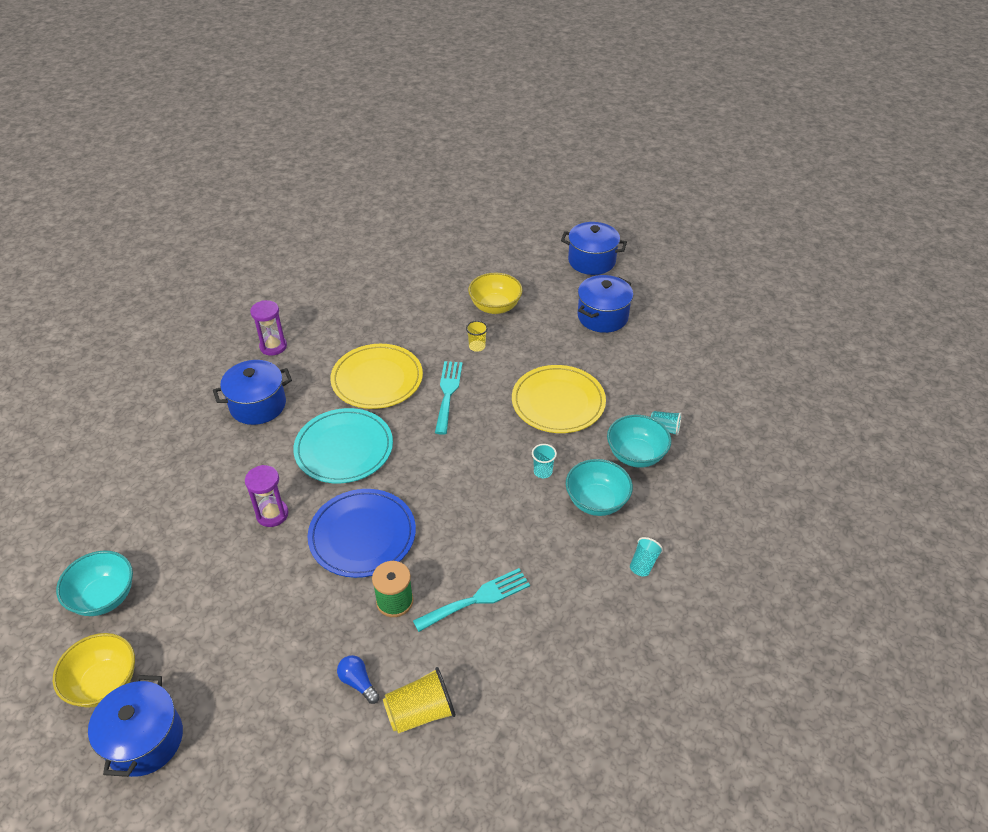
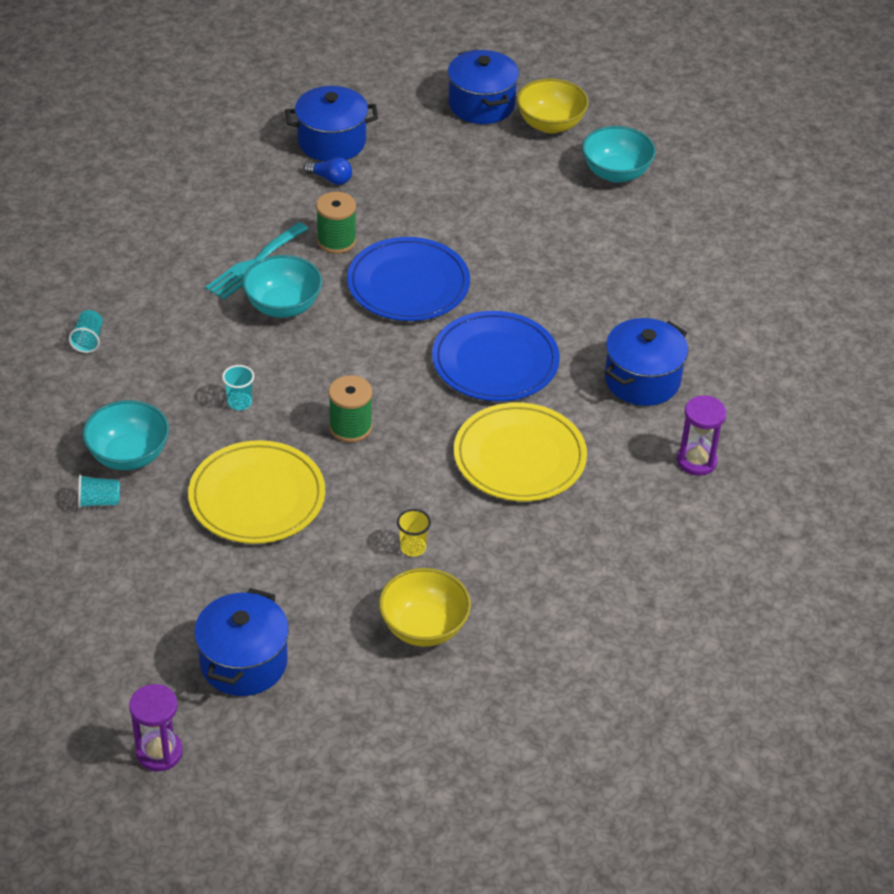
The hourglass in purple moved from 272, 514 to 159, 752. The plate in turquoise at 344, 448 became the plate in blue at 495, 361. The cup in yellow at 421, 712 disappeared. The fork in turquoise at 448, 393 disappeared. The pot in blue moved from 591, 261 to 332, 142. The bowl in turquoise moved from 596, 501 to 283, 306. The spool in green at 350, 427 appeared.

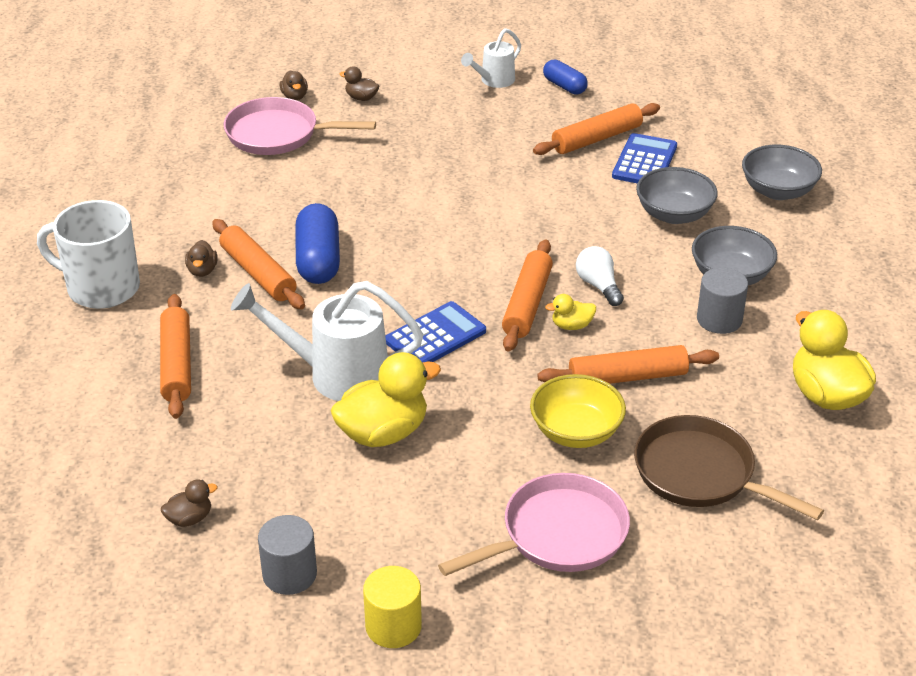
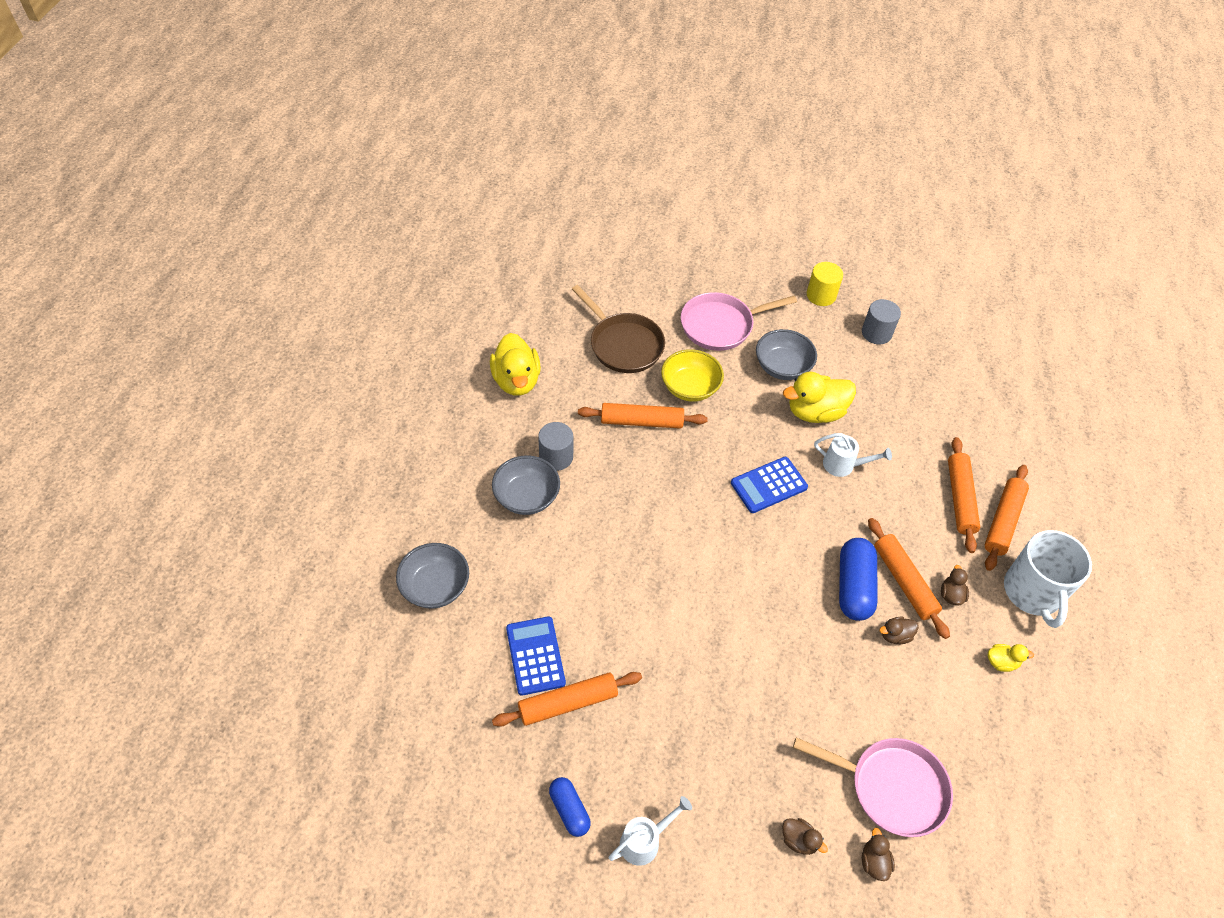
The mug in white at 101, 288 turned 60 degrees clockwise. The duck in brown moved from 189, 518 to 895, 635. The watering can in white at 337, 374 changed to 0.56 times the size. The rolling pin in orange moved from 527, 304 to 1003, 521. The duck in yellow moved from 571, 325 to 1001, 662. The light bulb in white at 598, 285 disappeared. The calculator in blue at 644, 161 turned 135 degrees clockwise. The bowl in grey moved from 674, 214 to 782, 367.

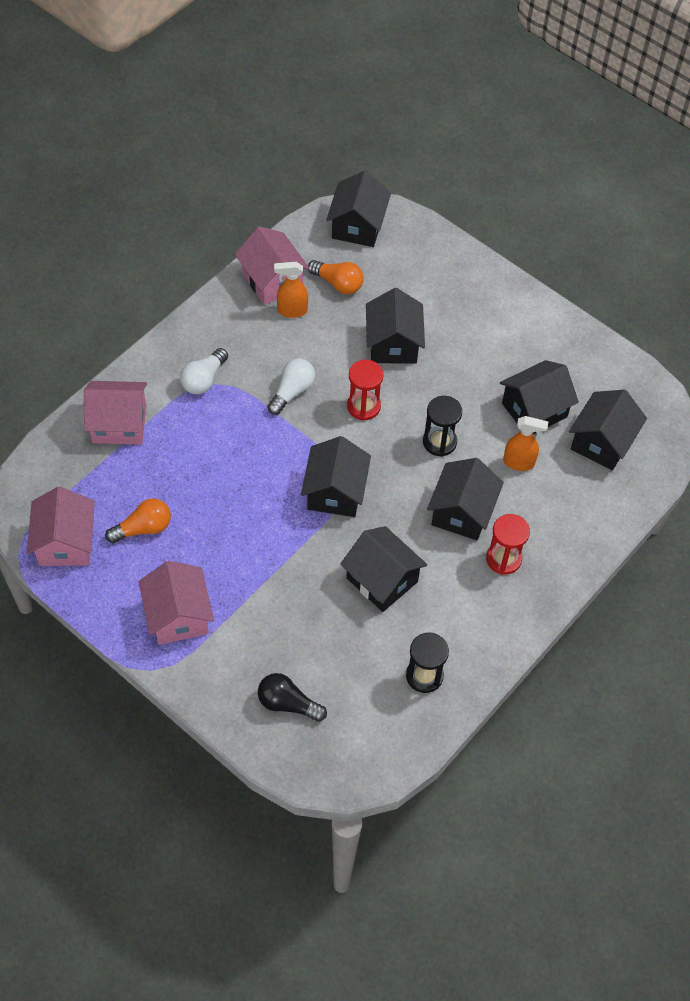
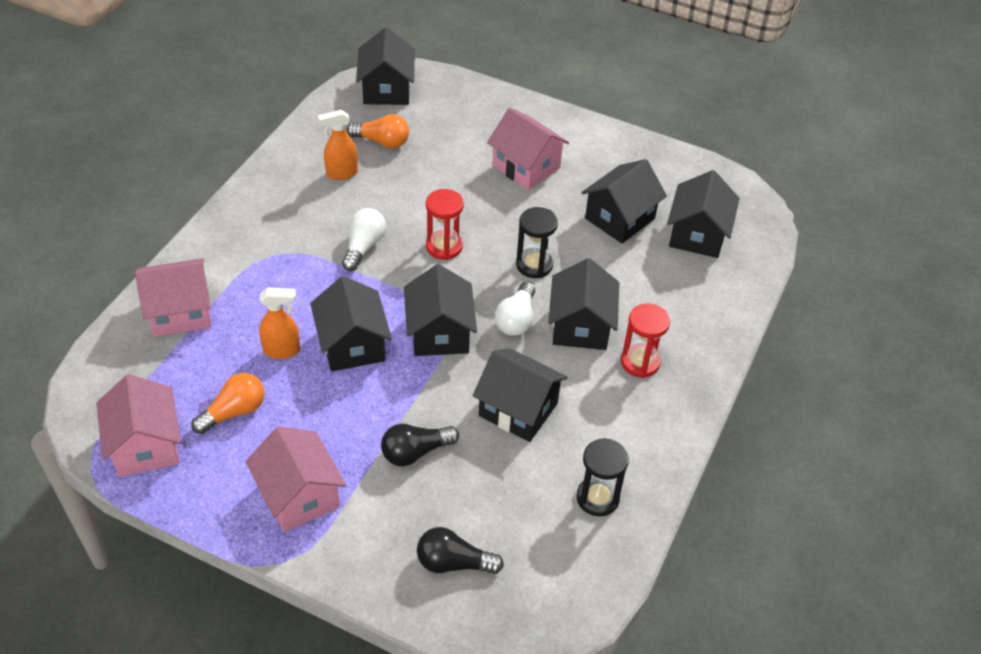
The light bulb in white moved from 204, 379 to 516, 319. The house in pink moved from 272, 280 to 526, 167. The house in black moved from 393, 344 to 352, 344. The spray bottle in orange moved from 519, 463 to 282, 351. The light bulb in black at 415, 452 appeared.

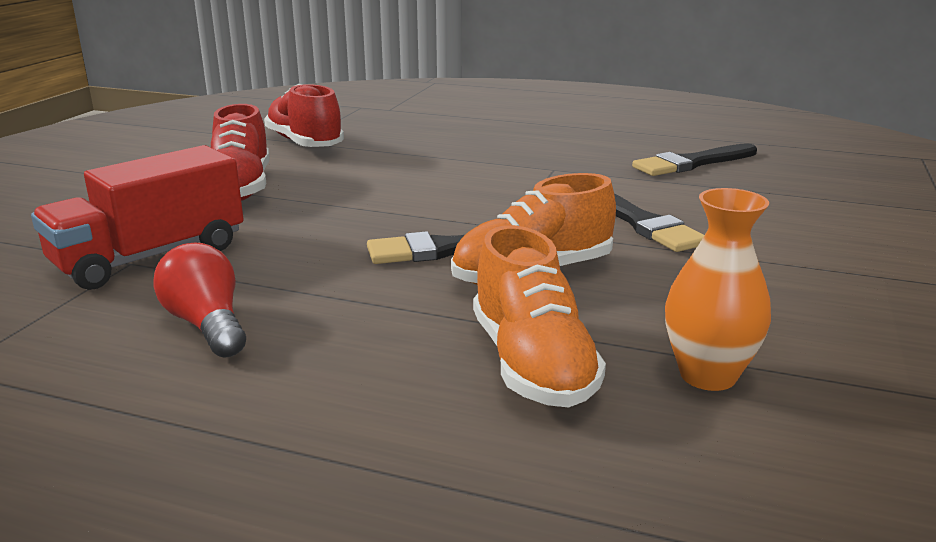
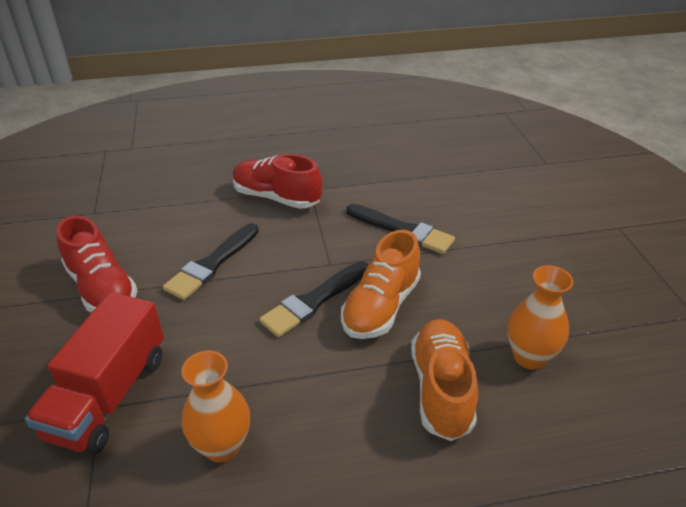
The light bulb in red at 207, 325 was replaced by the vase in orange at 222, 446. The shoe in red moved from 305, 143 to 276, 197. The shoe in orange at 532, 364 turned 135 degrees counterclockwise. The brush in black moved from 692, 163 to 212, 264.

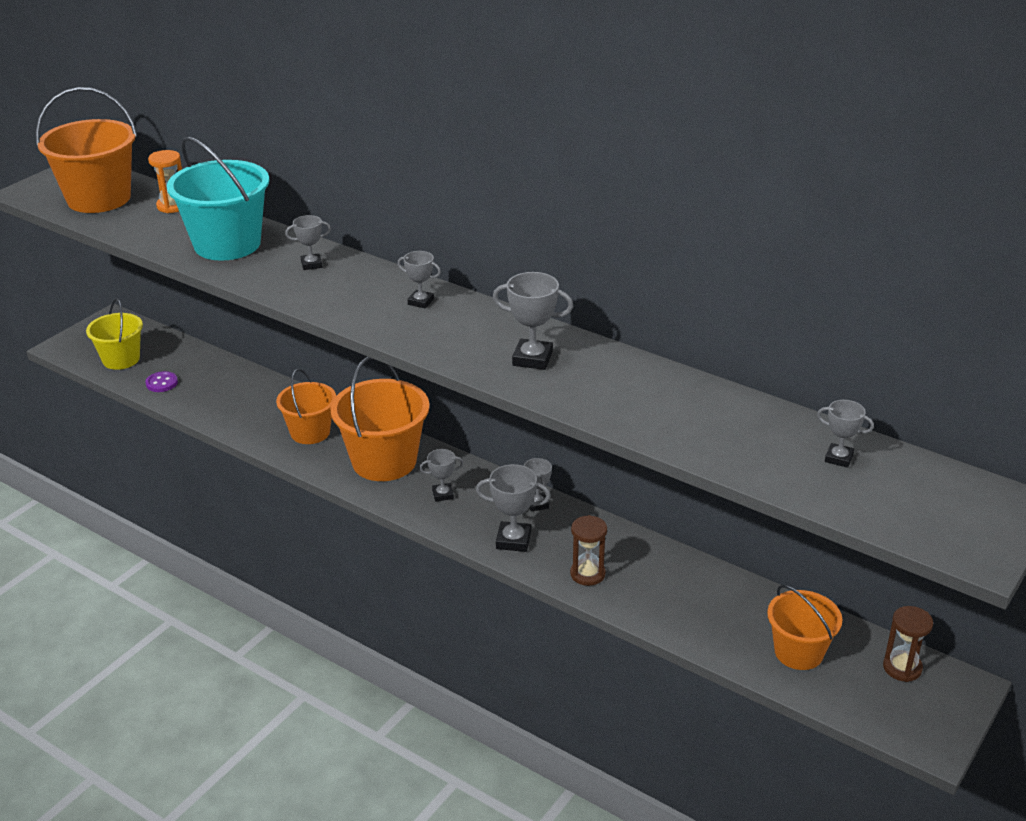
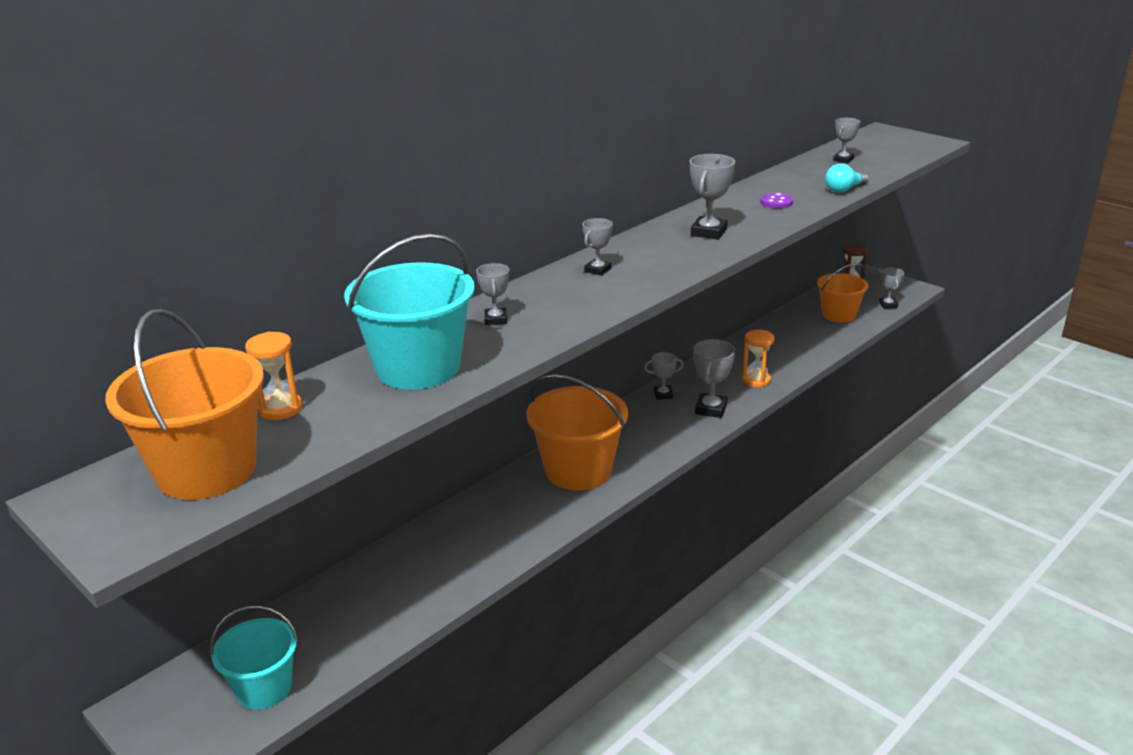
The bucket in yellow at 121, 359 became the bucket in turquoise at 264, 688. The button in purple moved from 161, 383 to 776, 202. The bucket in orange at 310, 432 disappeared. The trophy in grey moved from 443, 494 to 888, 305. The hourglass in brown at 587, 574 became the hourglass in orange at 756, 380. The light bulb in turquoise at 844, 190 appeared.

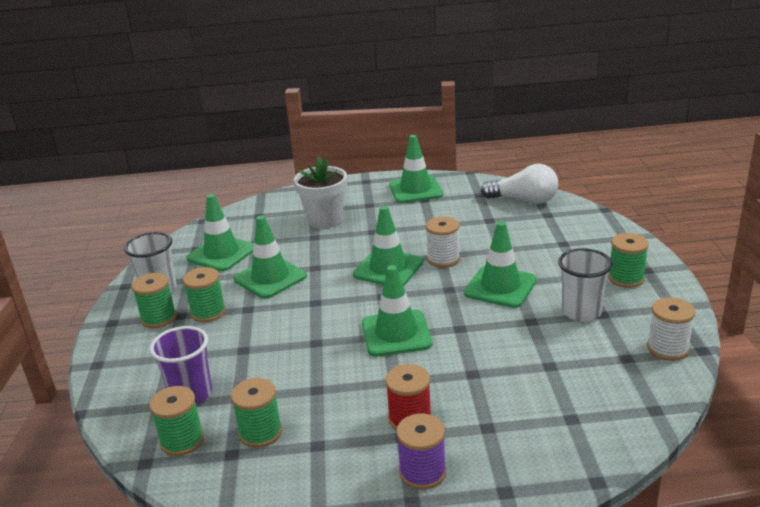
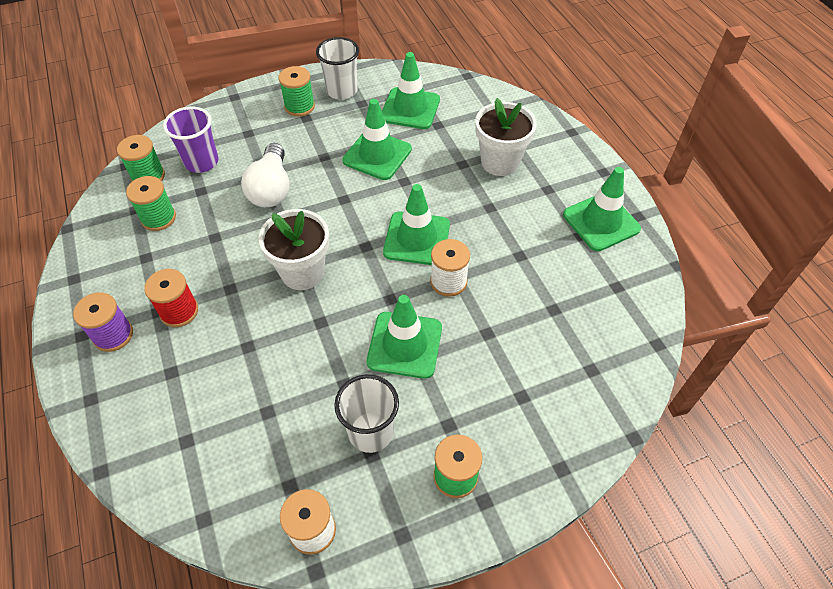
The spool in green at 208, 312 disappeared. The traffic cone in green at 396, 334 was replaced by the flower pot in white at 302, 272. The light bulb in white moved from 524, 200 to 271, 189.

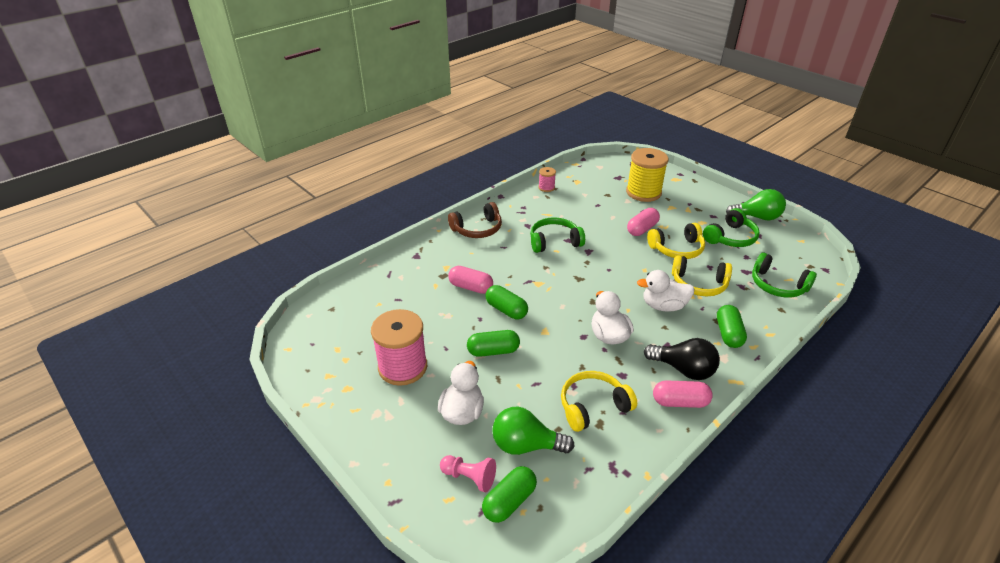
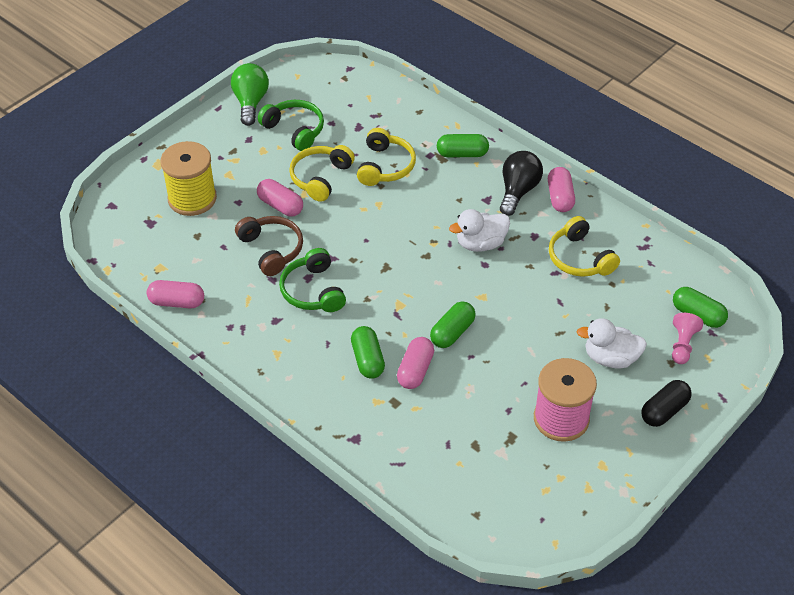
The headphones in brown moved from 477, 229 to 271, 250. The capsule in green moved from 493, 351 to 368, 360. The light bulb in green at 526, 445 disappeared. The spool in pink at 546, 187 was replaced by the capsule in pink at 177, 302. The duck in white at 663, 306 disappeared. The headphones in yellow at 677, 249 turned 135 degrees counterclockwise. The headphones in green at 777, 285 disappeared. The capsule in black at 664, 411 appeared.

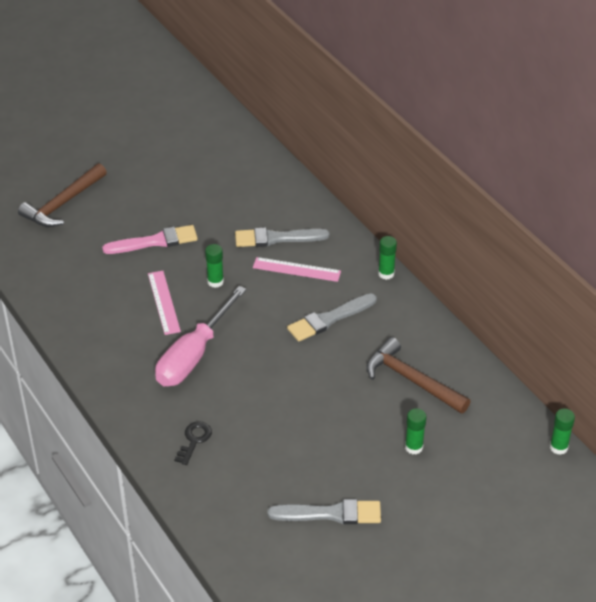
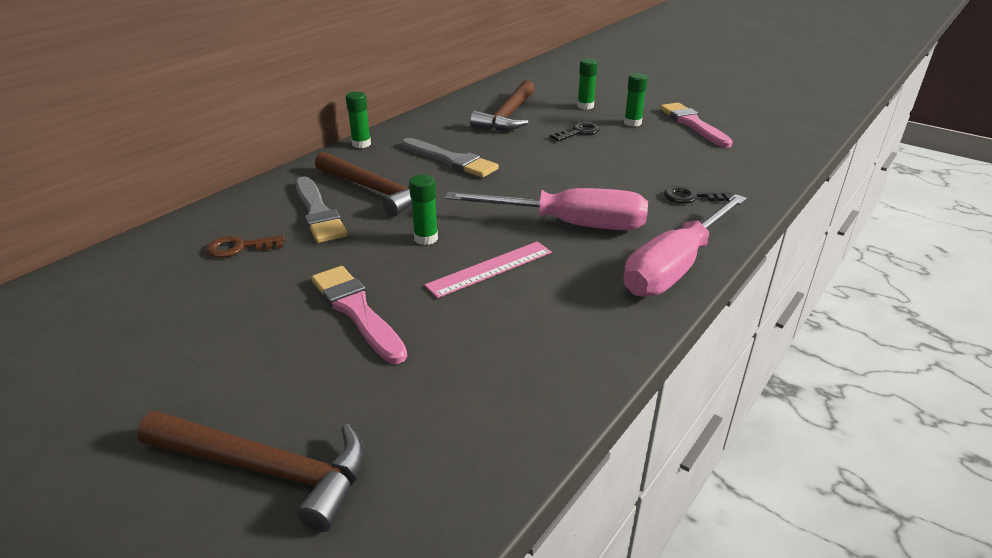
The ruler in pink at 296, 269 was replaced by the hammer in brown at 376, 190. The brush in grey at 330, 514 became the brush in pink at 693, 124. The glue stick in green moved from 558, 447 to 632, 123. The key in brown at 239, 247 appeared. The key in black at 578, 132 appeared. The screwdriver in pink at 675, 267 appeared.

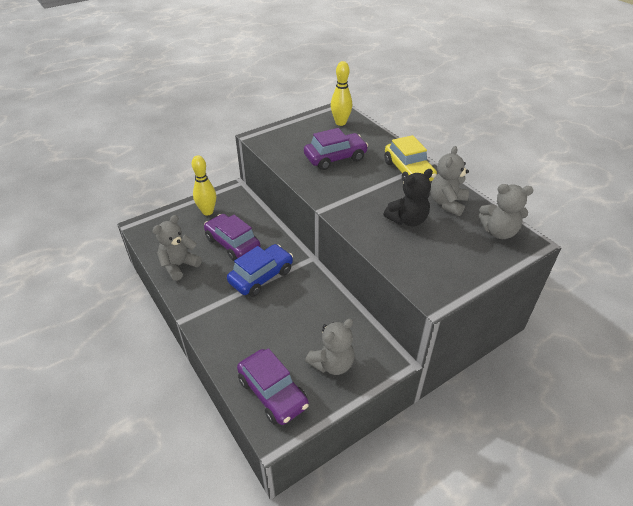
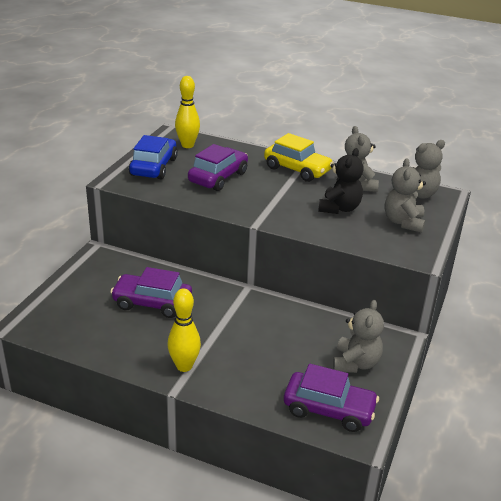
The teddy bear in grey moved from 179, 265 to 403, 222. The bowling pin in yellow moved from 207, 212 to 184, 366. The car in blue moved from 261, 276 to 154, 167.

